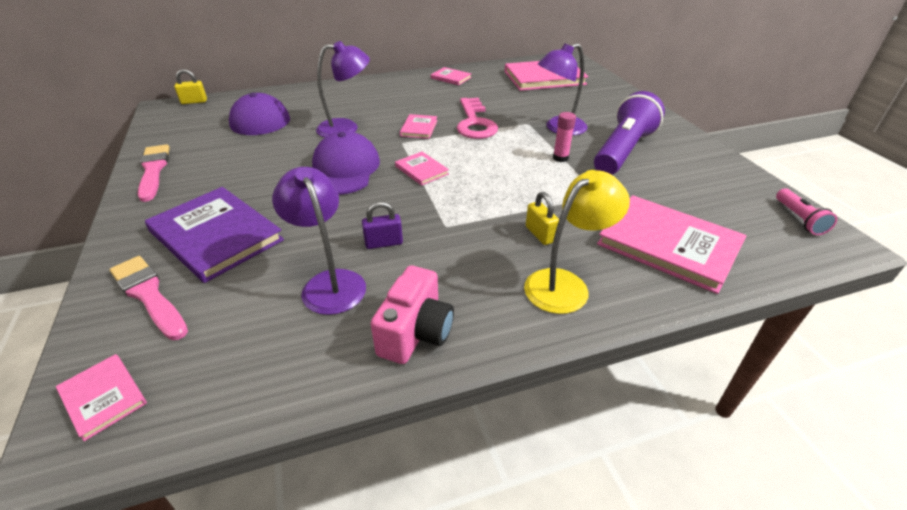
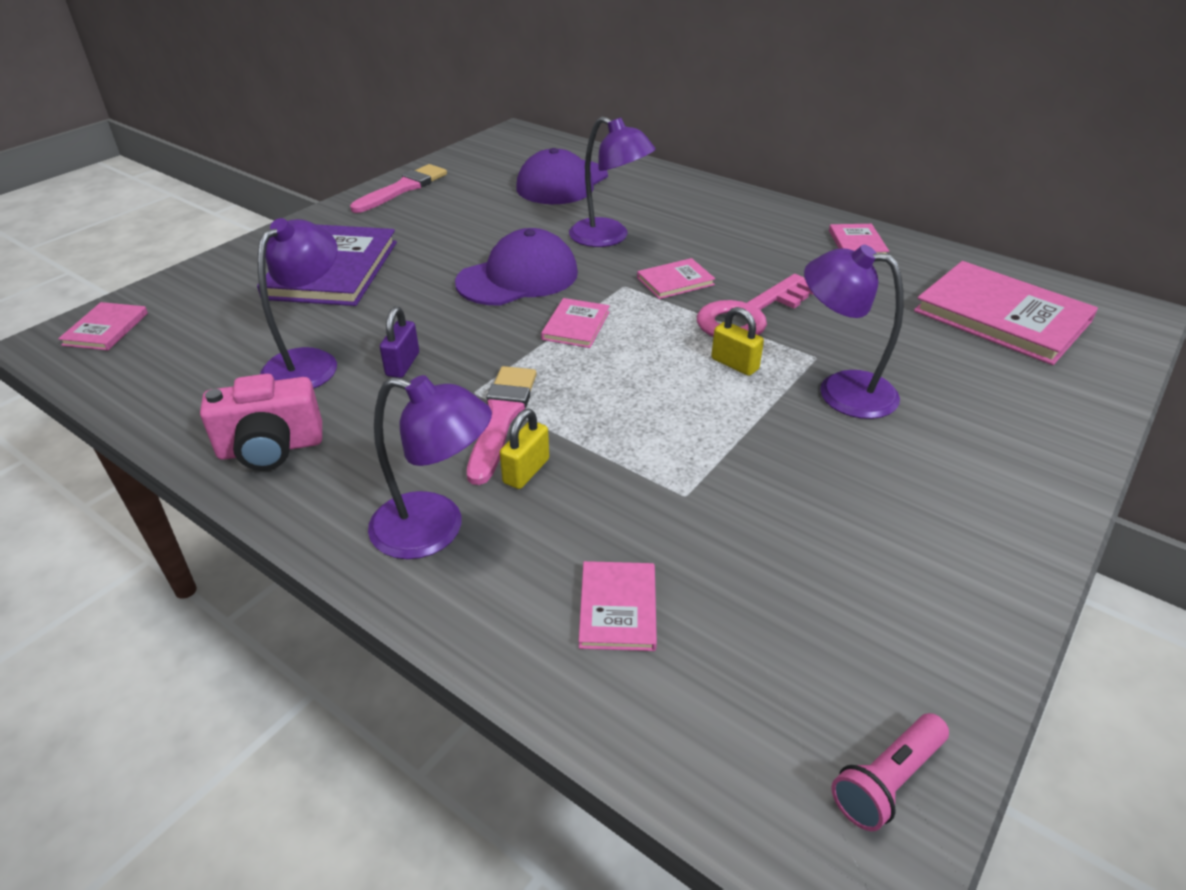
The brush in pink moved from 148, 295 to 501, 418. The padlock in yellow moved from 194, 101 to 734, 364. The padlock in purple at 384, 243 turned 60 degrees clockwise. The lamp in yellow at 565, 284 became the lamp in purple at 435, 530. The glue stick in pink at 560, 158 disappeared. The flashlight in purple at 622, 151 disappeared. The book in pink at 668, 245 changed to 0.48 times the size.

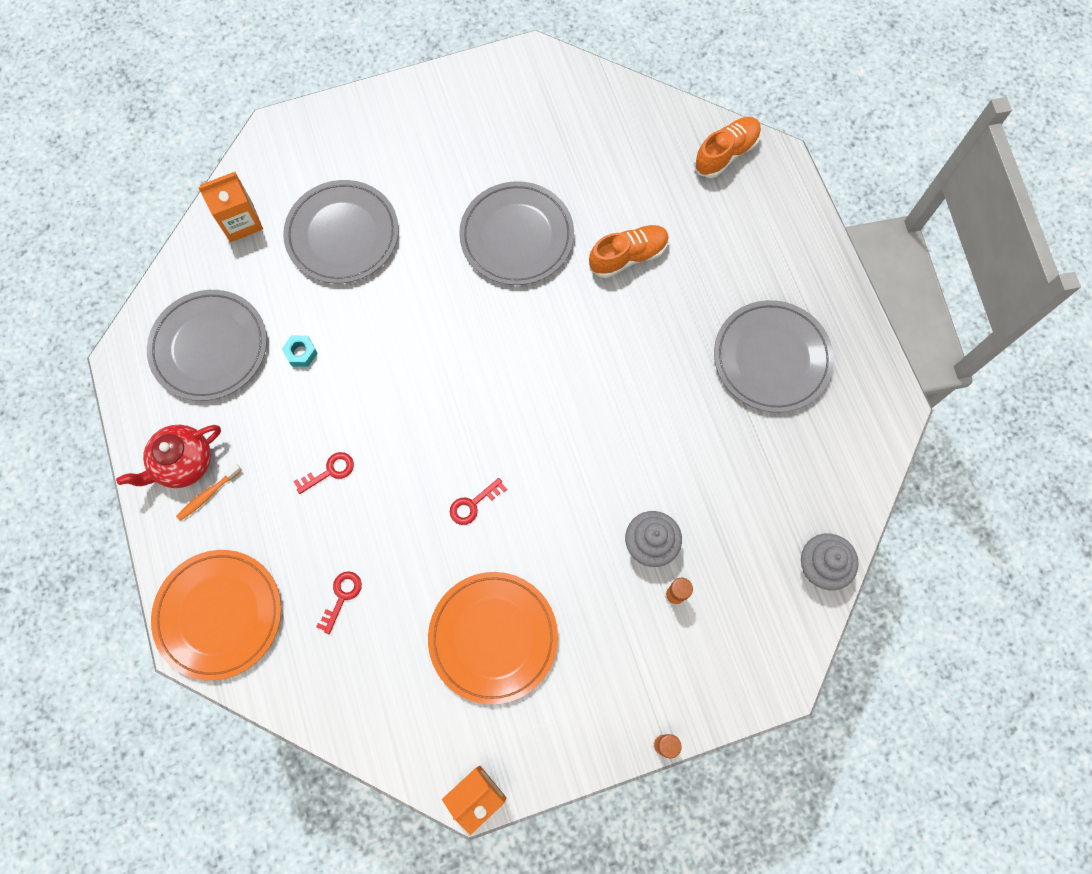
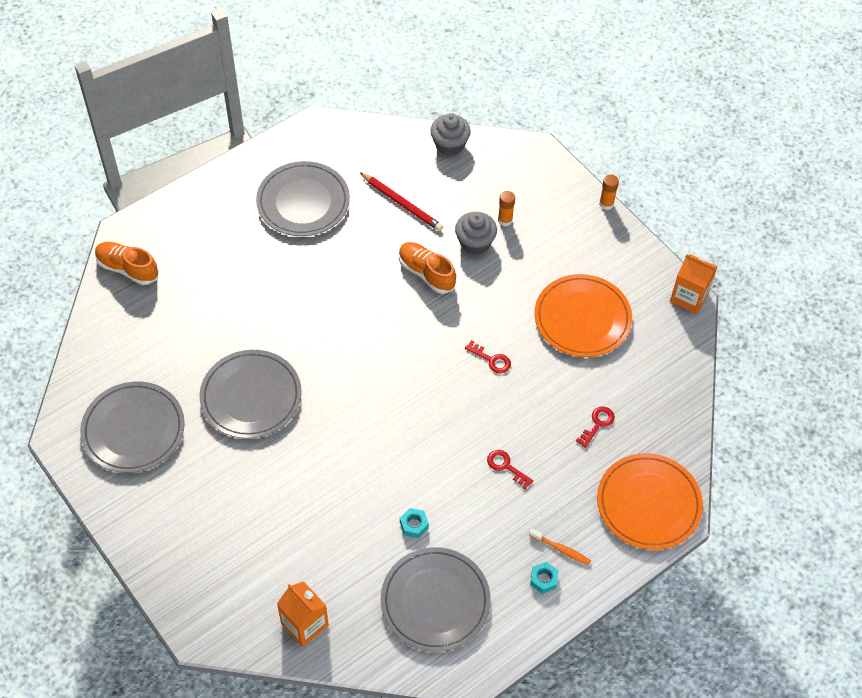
The teapot in red at 183, 463 was replaced by the nut in turquoise at 543, 579. The plate in grey moved from 342, 234 to 133, 429. The key in red at 342, 597 turned 120 degrees clockwise. The shoe in orange moved from 628, 256 to 426, 273. The pencil in red at 401, 203 appeared.

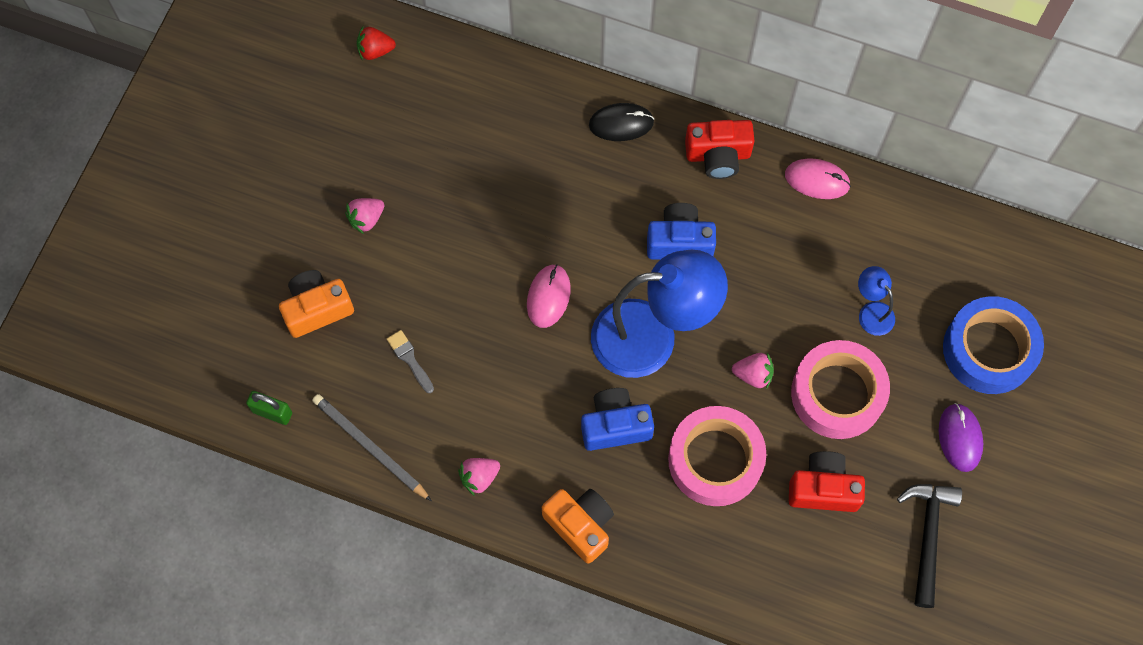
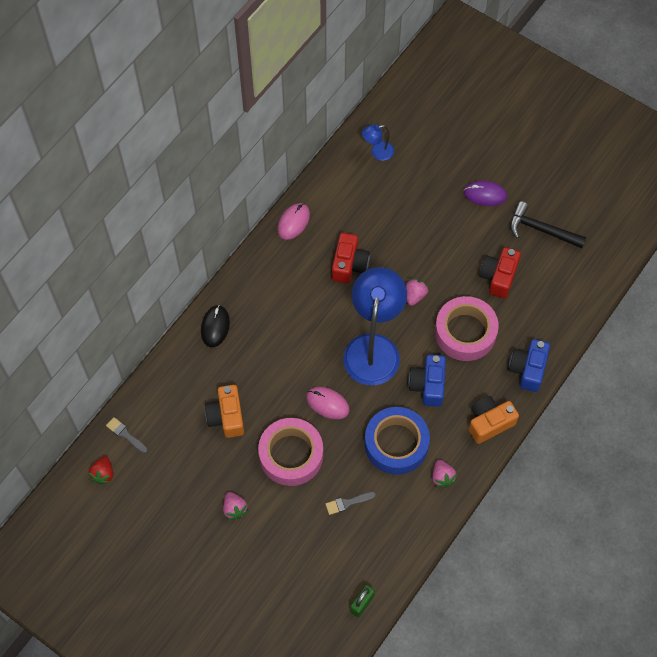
The camera in orange moved from 317, 309 to 226, 417. The pencil in grey at 370, 448 disappeared. The camera in blue moved from 679, 241 to 528, 369. The camera in red moved from 718, 155 to 349, 265. The tape in pink moved from 837, 394 to 291, 455. The lamp in blue moved from 871, 312 to 377, 152. The tape in blue moved from 989, 350 to 396, 444. The brush in grey at 125, 434 appeared.

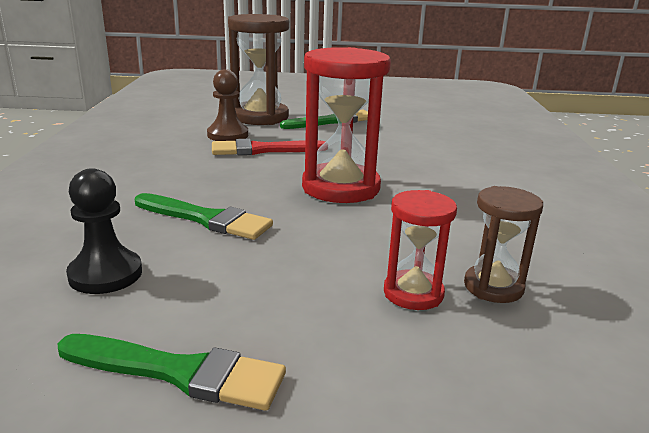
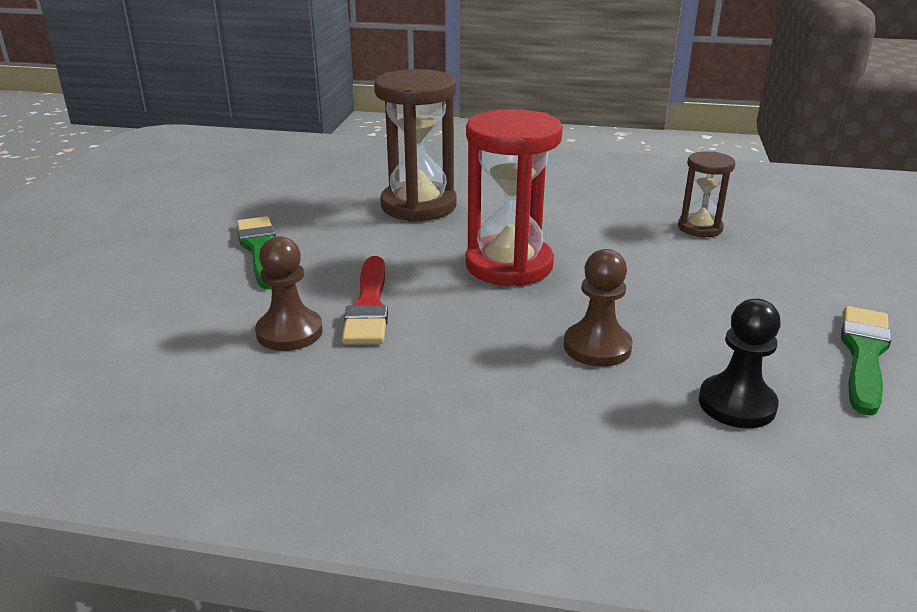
The brush in green at 206, 219 was replaced by the pawn in brown at 597, 347. The hourglass in brown moved from 260, 117 to 418, 206. The hourglass in red at 413, 293 disappeared.

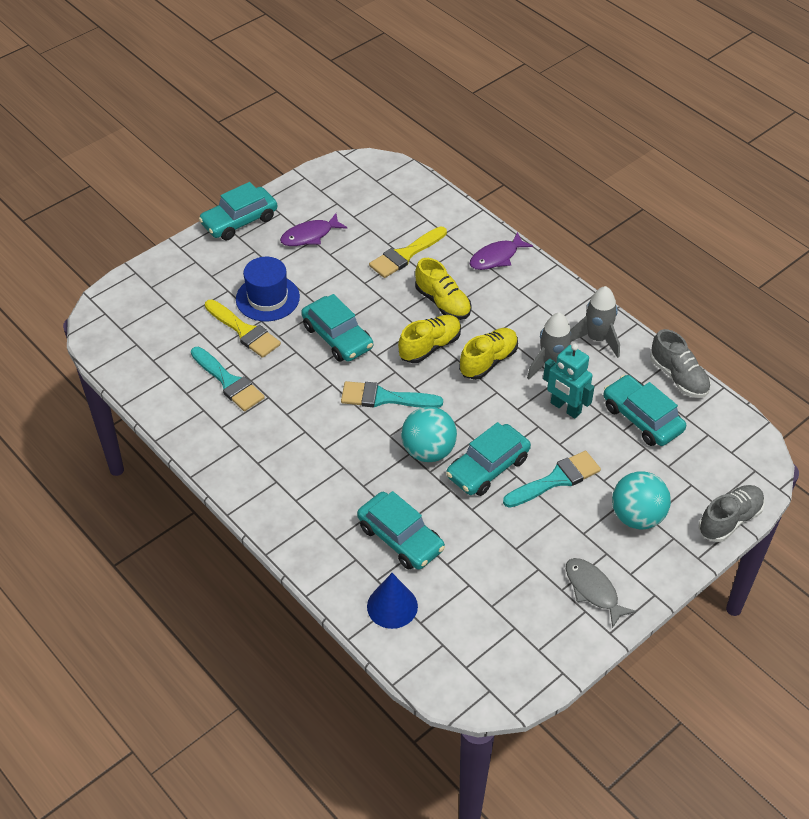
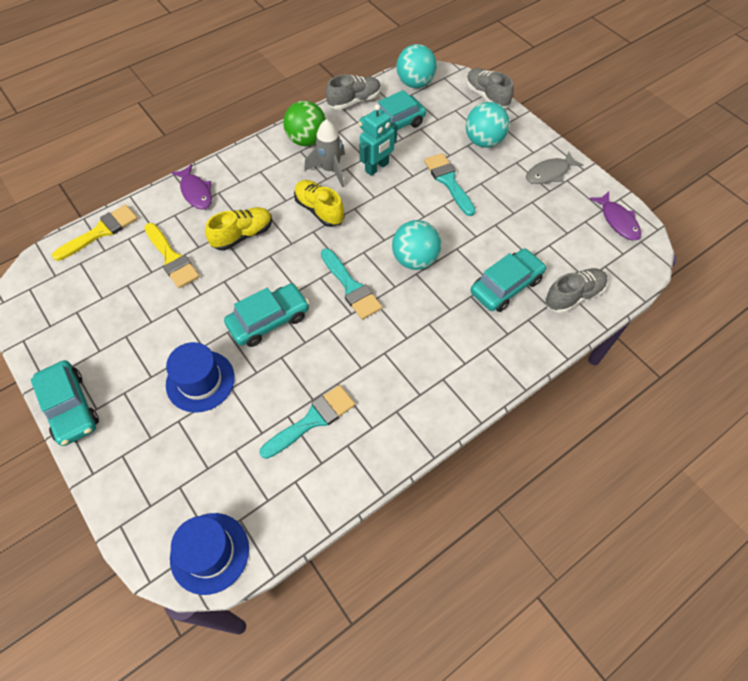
The brush in yellow moved from 244, 331 to 100, 232. The fish in purple moved from 310, 235 to 618, 221. The brush in turquoise at 384, 398 turned 45 degrees counterclockwise. The cone in blue at 392, 606 was replaced by the shoe in grey at 573, 296. The shoe in yellow at 430, 347 disappeared. The car in turquoise at 488, 467 disappeared. The rocket in grey at 596, 339 was replaced by the ball in green at 307, 140. The hat in blue at 209, 553 appeared. The ball in turquoise at 415, 83 appeared.

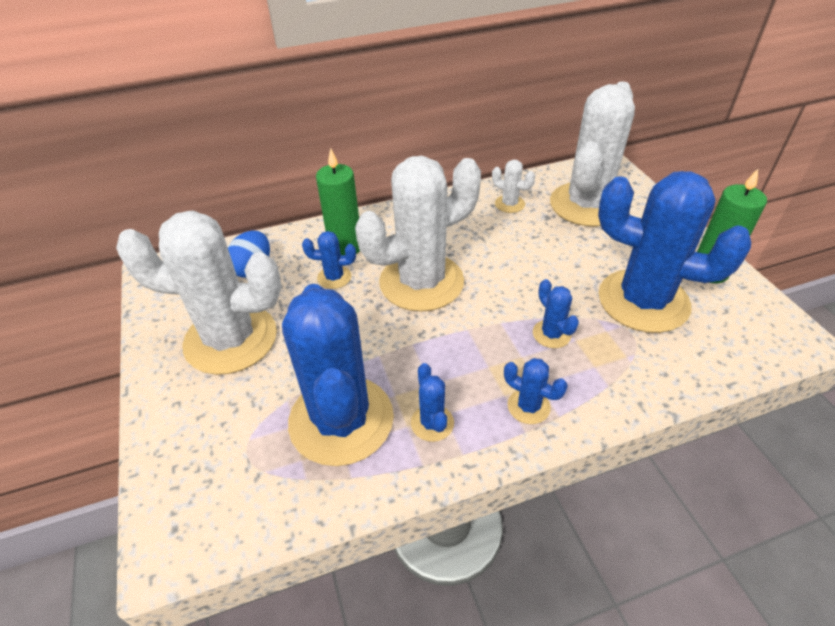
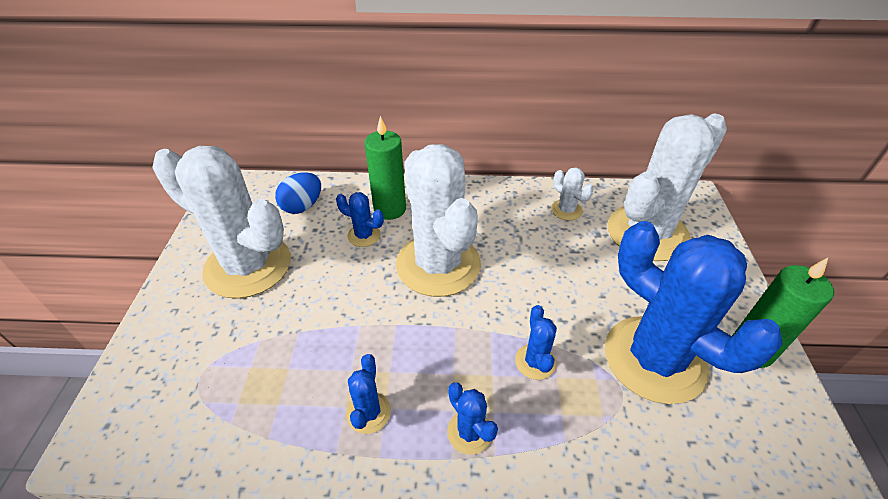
The cactus in blue at 341, 420 disappeared. The cactus in white at 421, 282 turned 75 degrees clockwise.

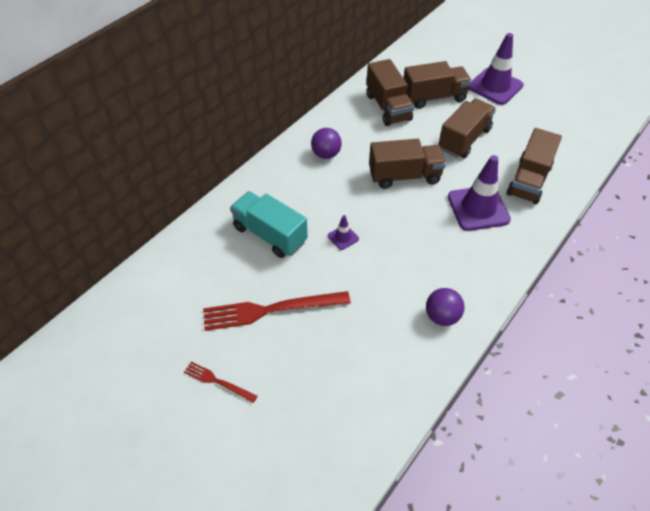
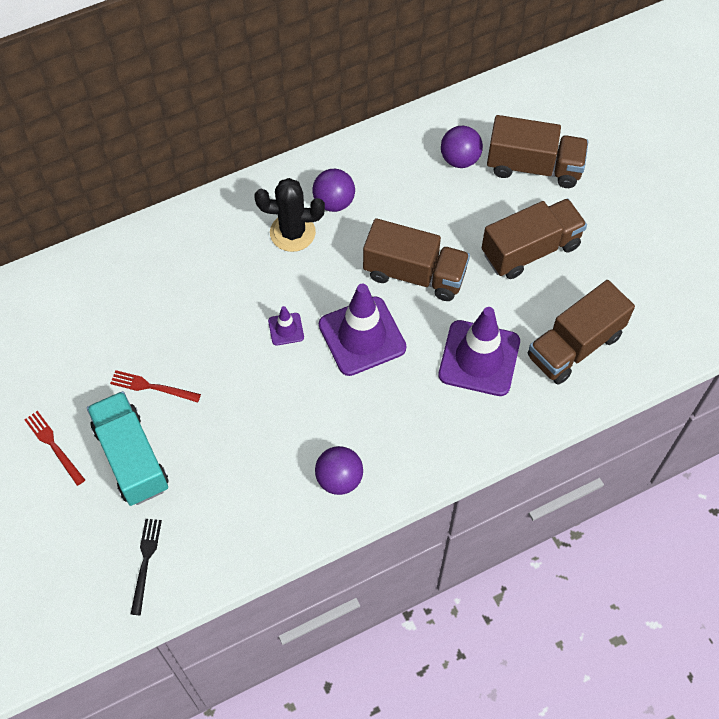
The fork in red at 271, 310 changed to 0.50 times the size. The truck in turquoise moved from 270, 234 to 131, 458. The truck in brown at 388, 107 was replaced by the ball in purple at 460, 159. The traffic cone in purple moved from 495, 86 to 362, 336. The fork in black at 145, 562 appeared. The cactus in black at 292, 233 appeared.

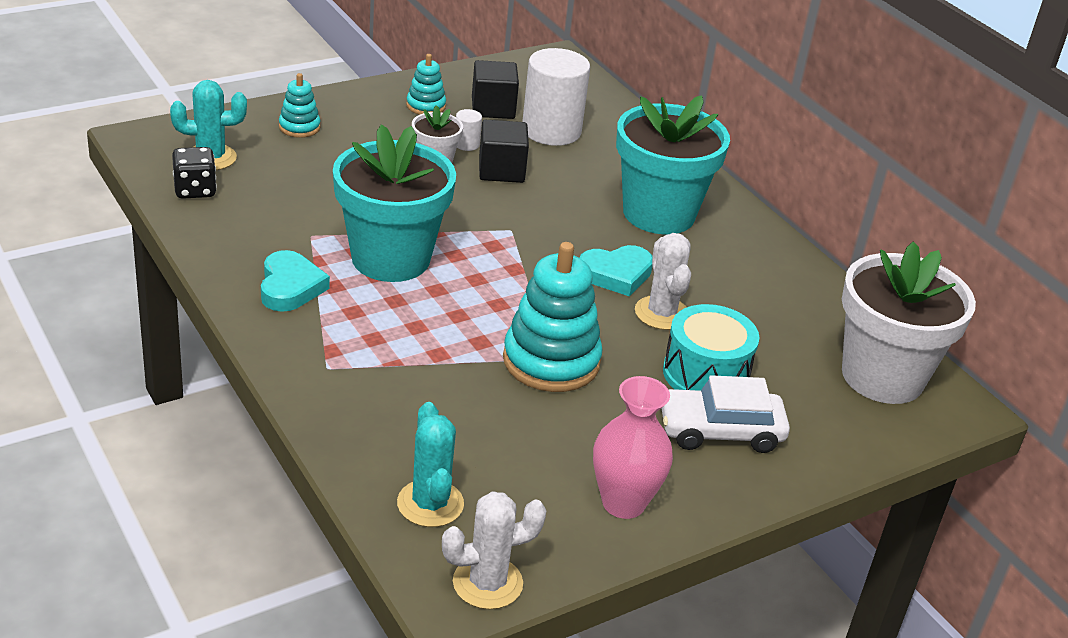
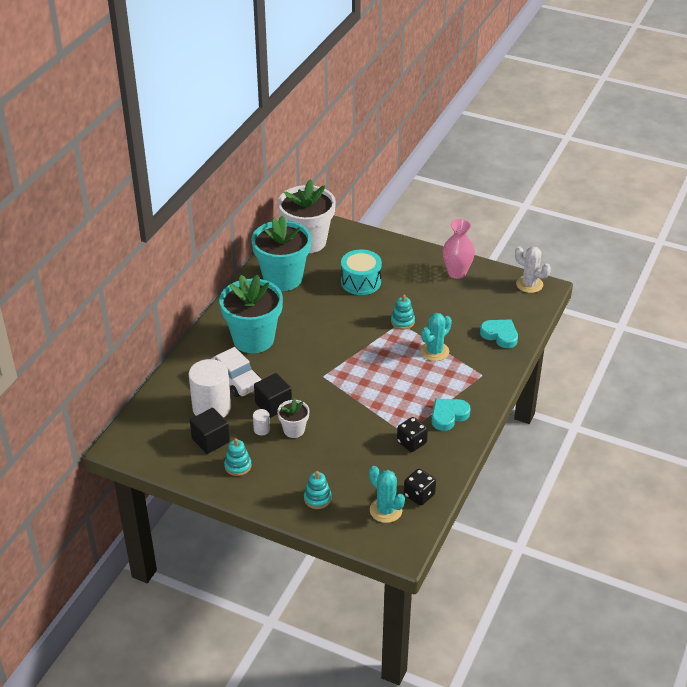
The flower pot in turquoise moved from 390, 258 to 283, 278. The cactus in turquoise moved from 430, 504 to 434, 351. The stacking toy in turquoise at 551, 361 changed to 0.51 times the size. The heart in turquoise moved from 616, 274 to 500, 335. The cactus in white at 662, 313 disappeared. The car in white moved from 720, 431 to 236, 379. The dice in black at 411, 442 appeared.

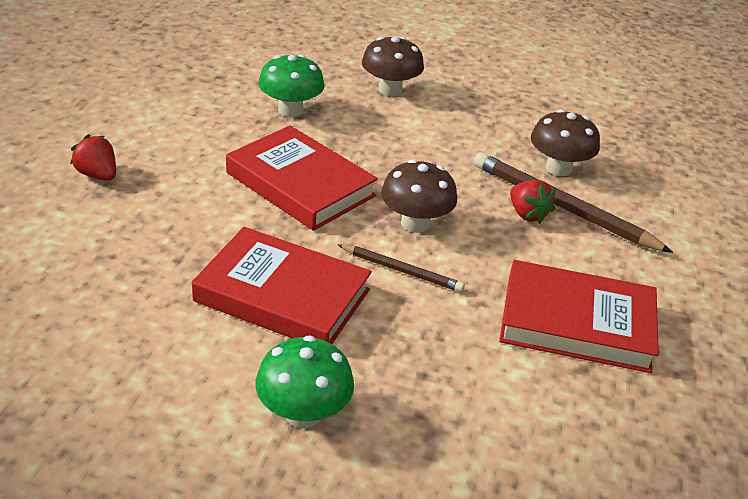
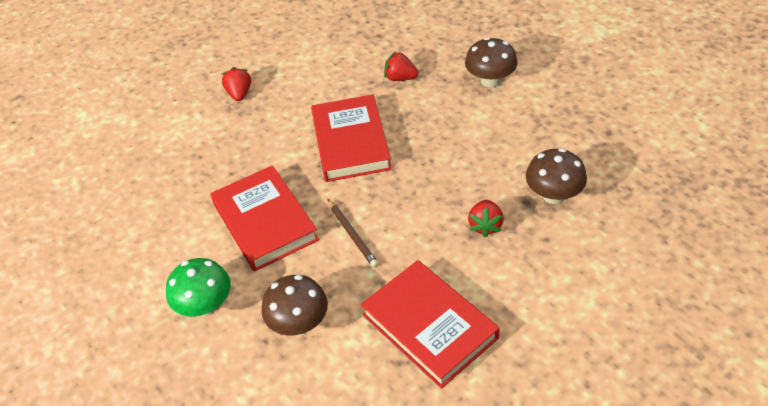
The mushroom in green at 290, 110 was replaced by the strawberry in red at 400, 78. The mushroom in brown moved from 415, 223 to 299, 323. The pencil in brown at 562, 207 disappeared.

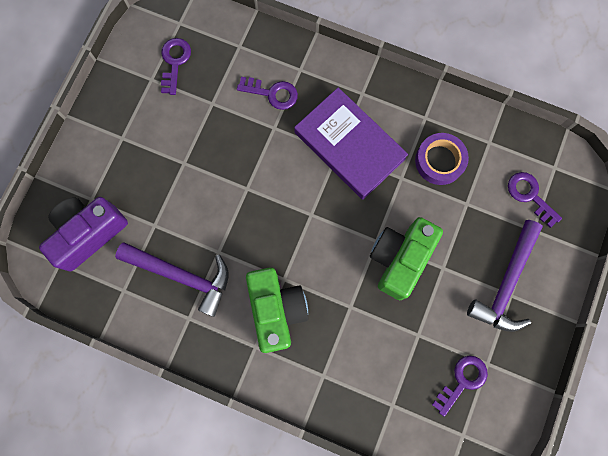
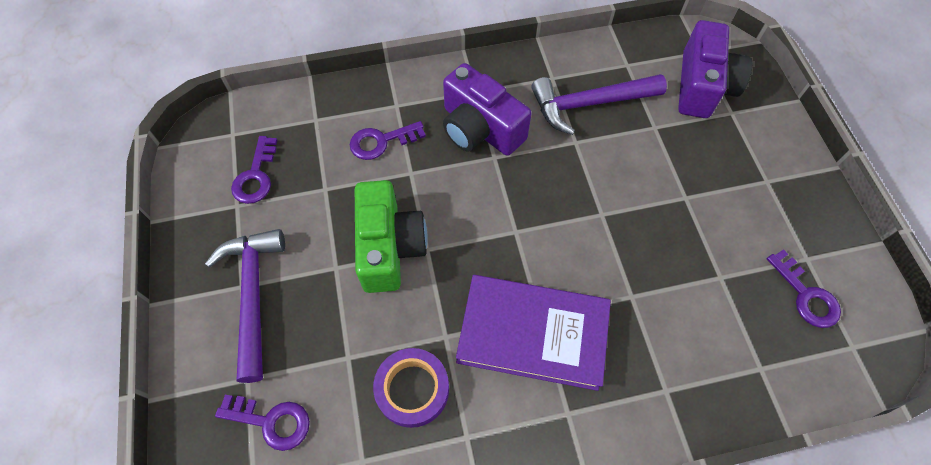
The key in purple moved from 272, 93 to 381, 141. The camera in green at 276, 310 became the camera in purple at 480, 129.

